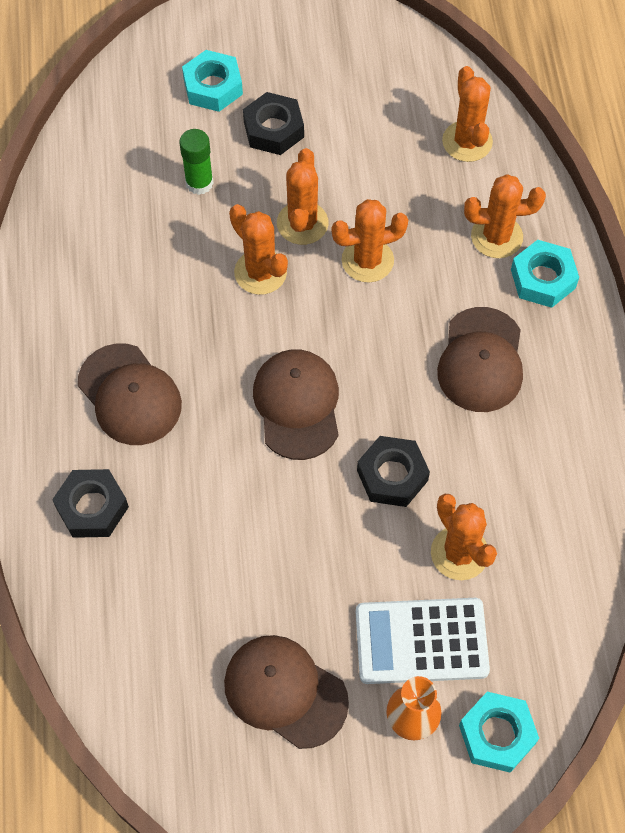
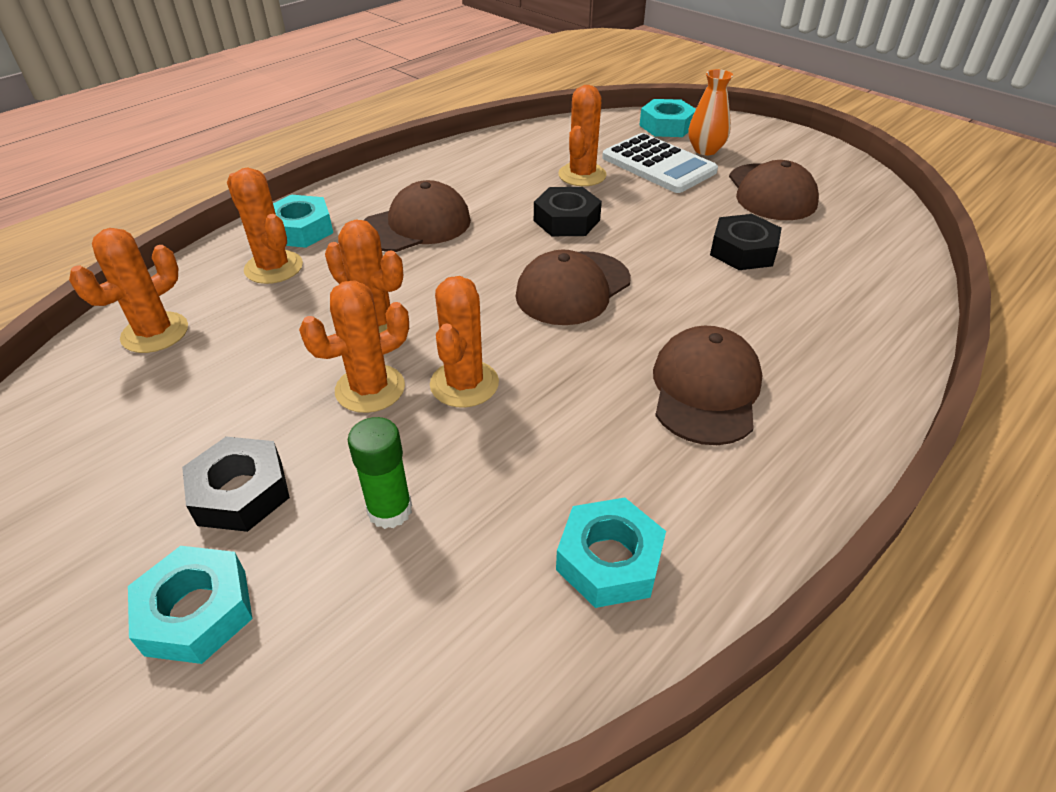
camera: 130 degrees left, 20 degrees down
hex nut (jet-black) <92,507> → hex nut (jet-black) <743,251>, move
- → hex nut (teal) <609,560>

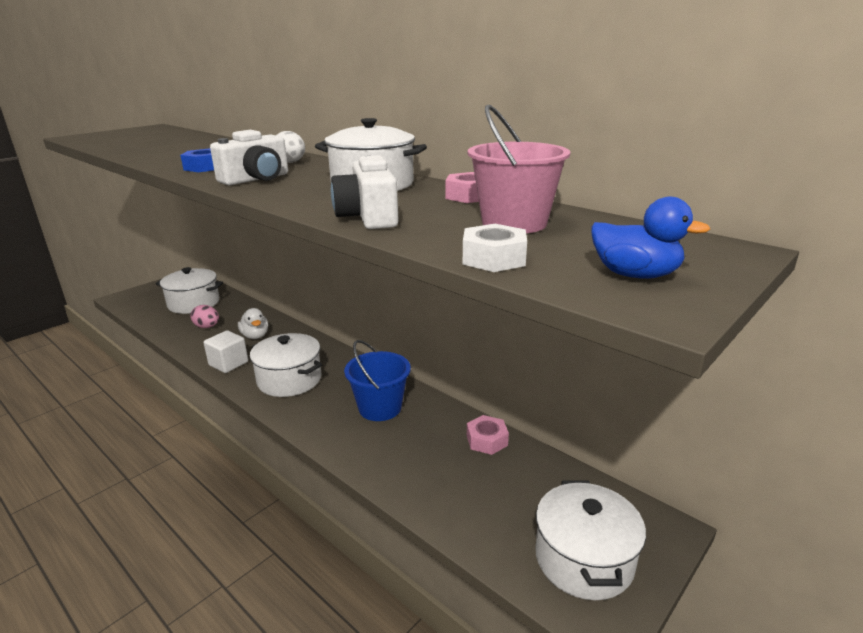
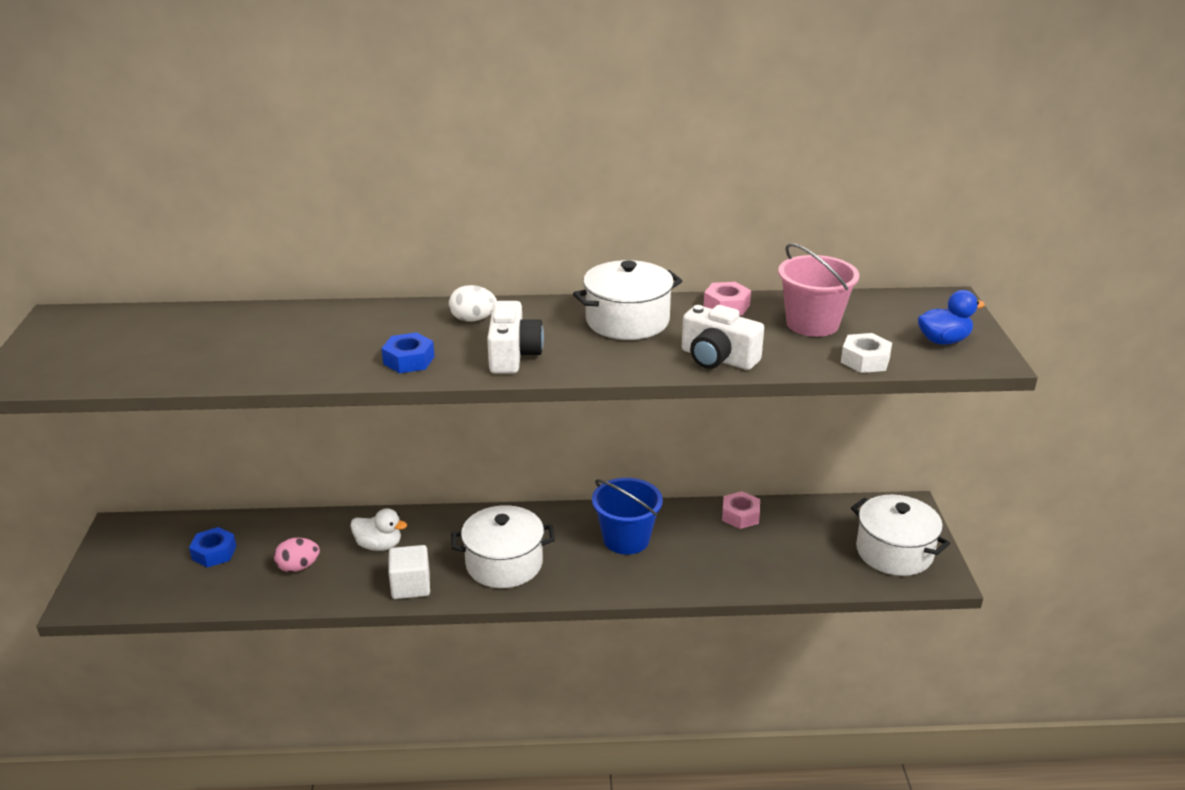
camera: 45 degrees left, 5 degrees up
stockpot (white) <193,303> → hex nut (cobalt) <214,553>

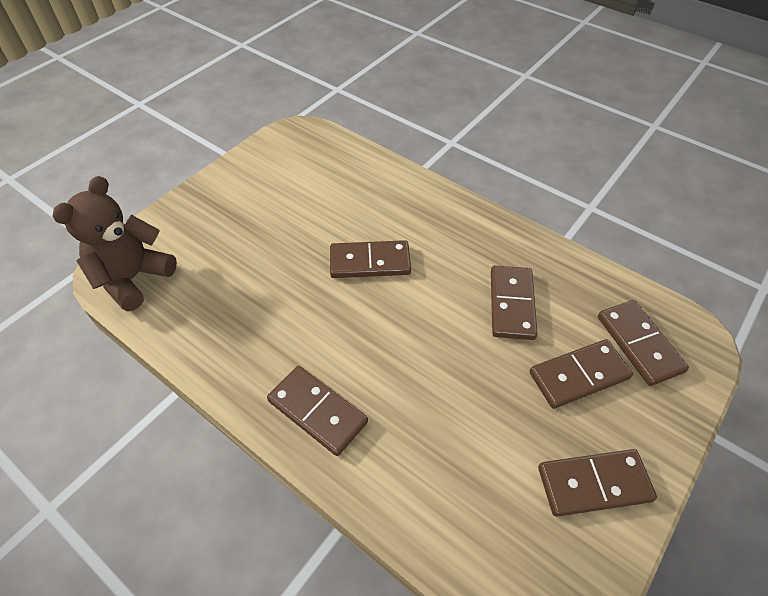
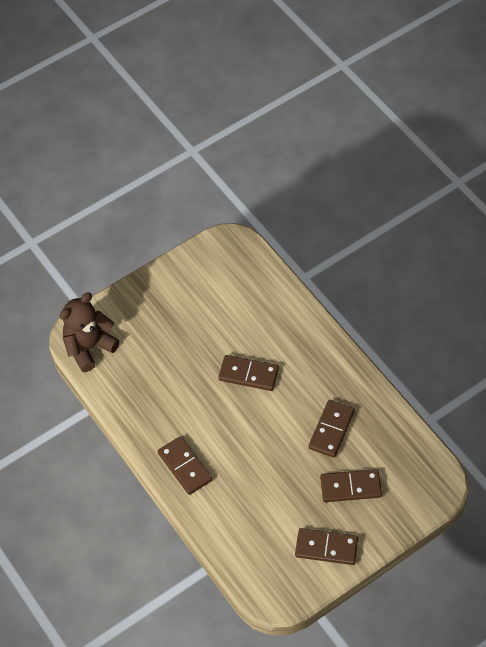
camera: 20 degrees right, 5 degrees up
domino piece (russet) <639,344> → -

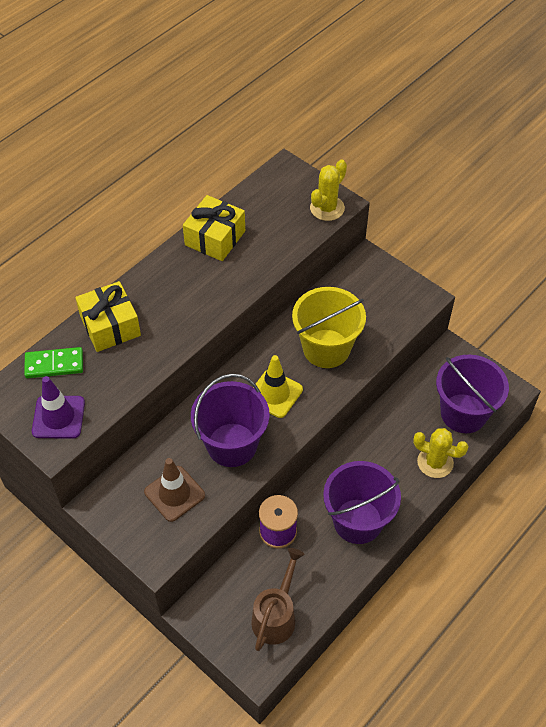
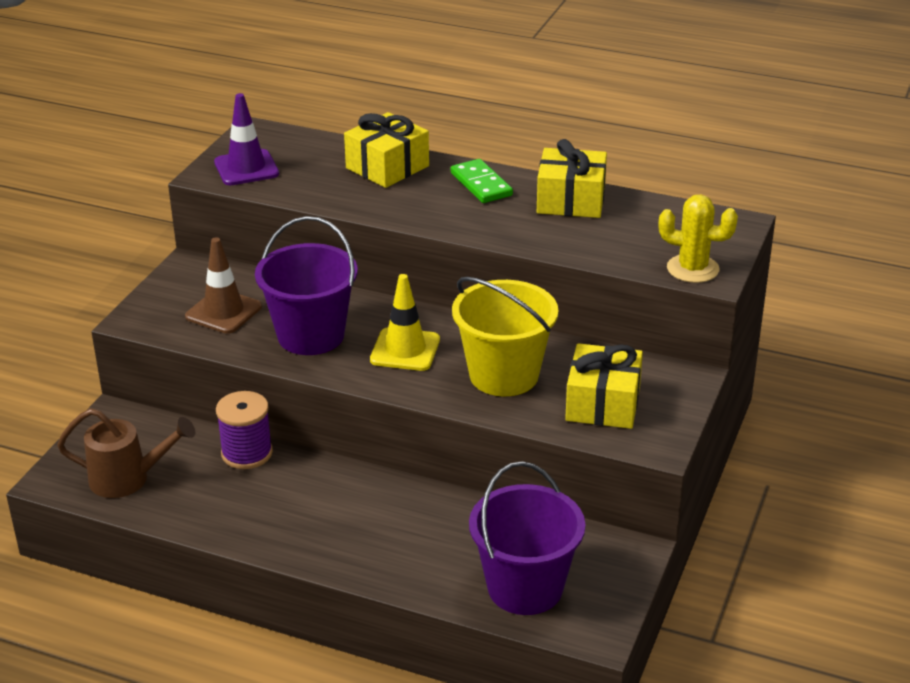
camera: 70 degrees right, 20 degrees down
domino piece (emerald) <54,364> → domino piece (emerald) <481,184>, move
pail (purple) <358,521> → -
prickly plant (bright yellow) <435,462> → -
- → present (bright yellow) <603,404>

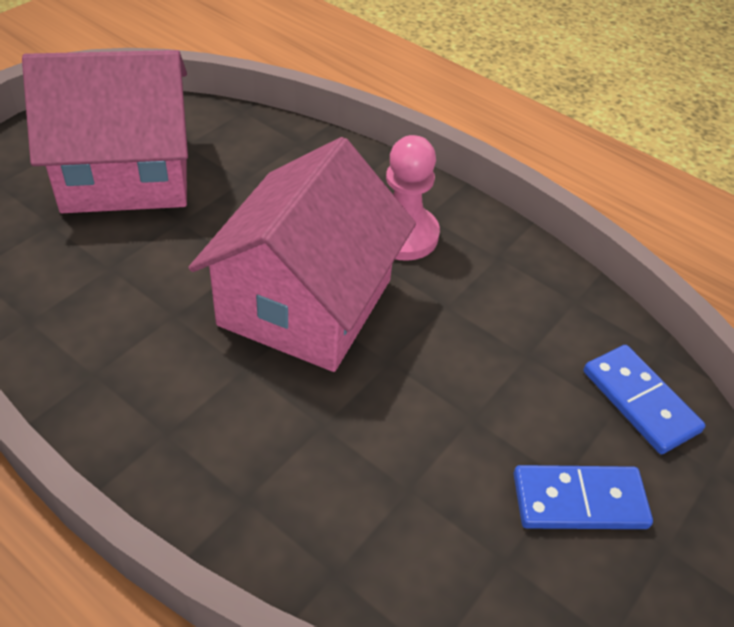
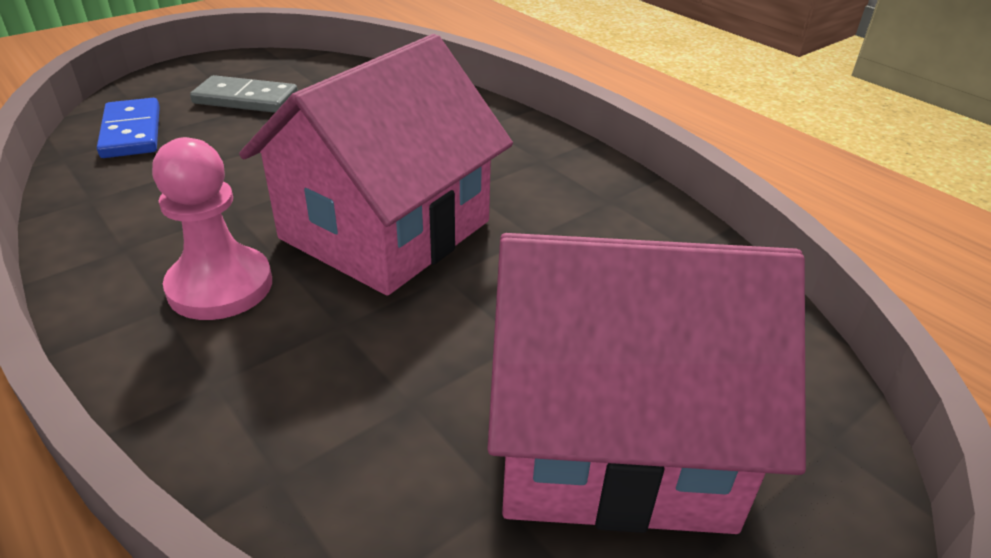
camera: 165 degrees left, 10 degrees down
domino piece (cobalt) <579,501> → domino piece (gray) <246,99>

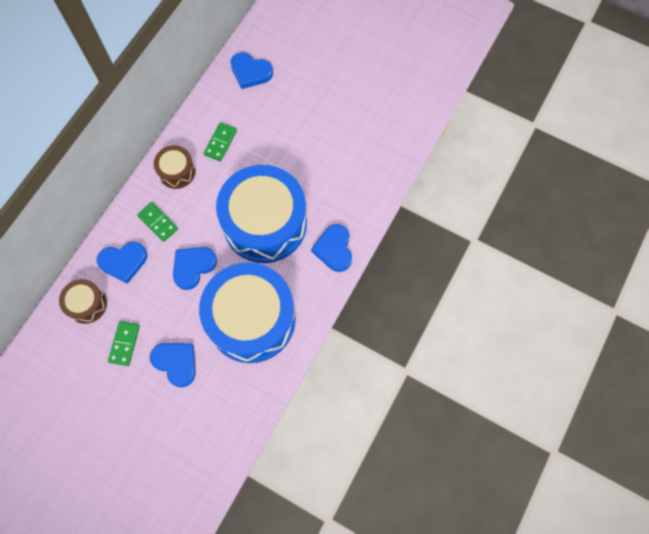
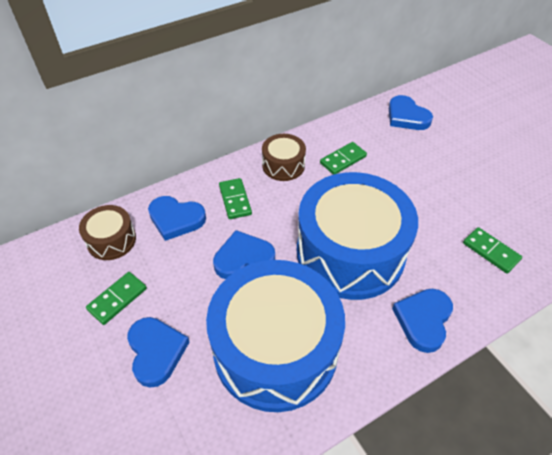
camera: 30 degrees right, 20 degrees down
- → domino piece (emerald) <490,251>

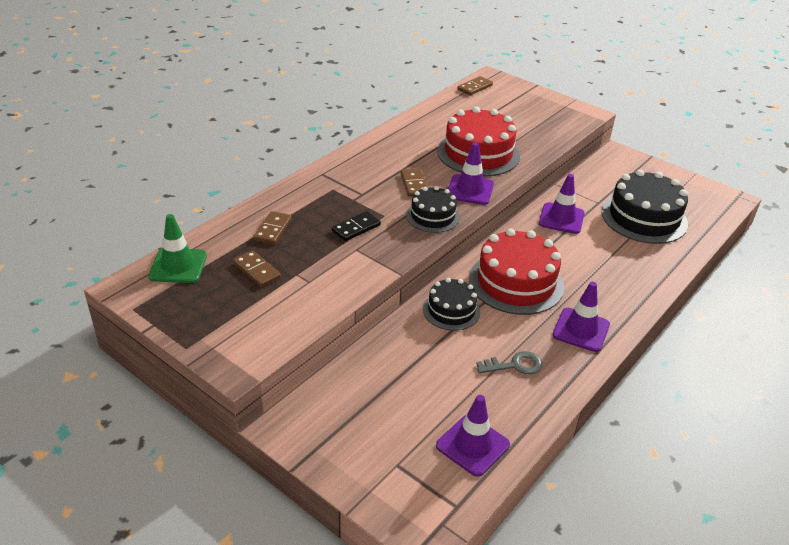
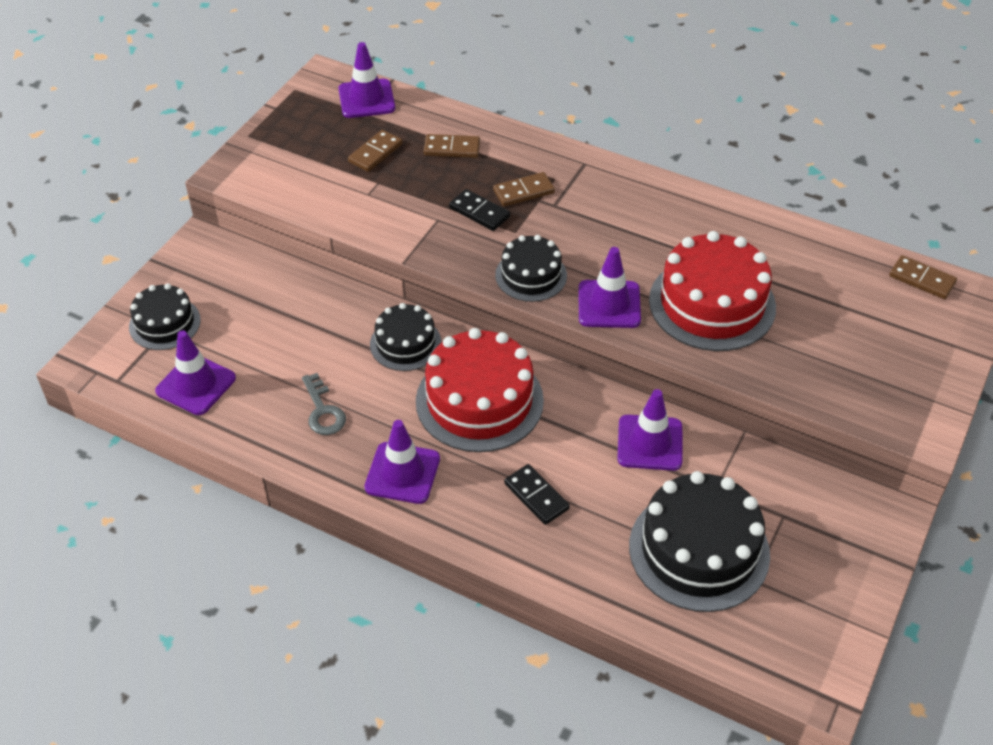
camera: 80 degrees right, 10 degrees up
road cone (emerald) <178,266> → road cone (purple) <366,99>
domino piece (russet) <414,184> → domino piece (russet) <523,191>, move
- → cake (jet-black) <164,323>
- → domino piece (jet-black) <536,496>

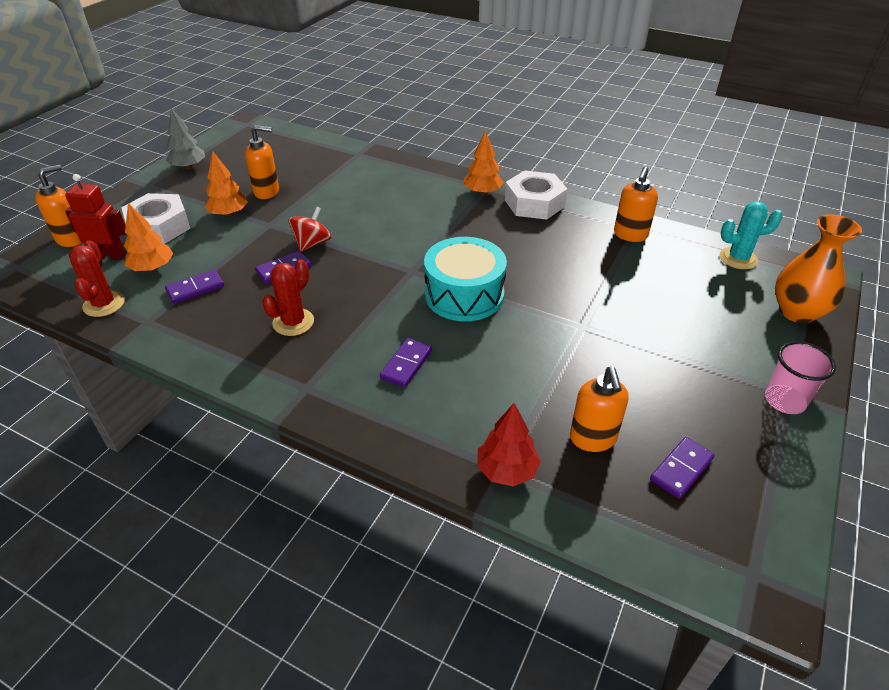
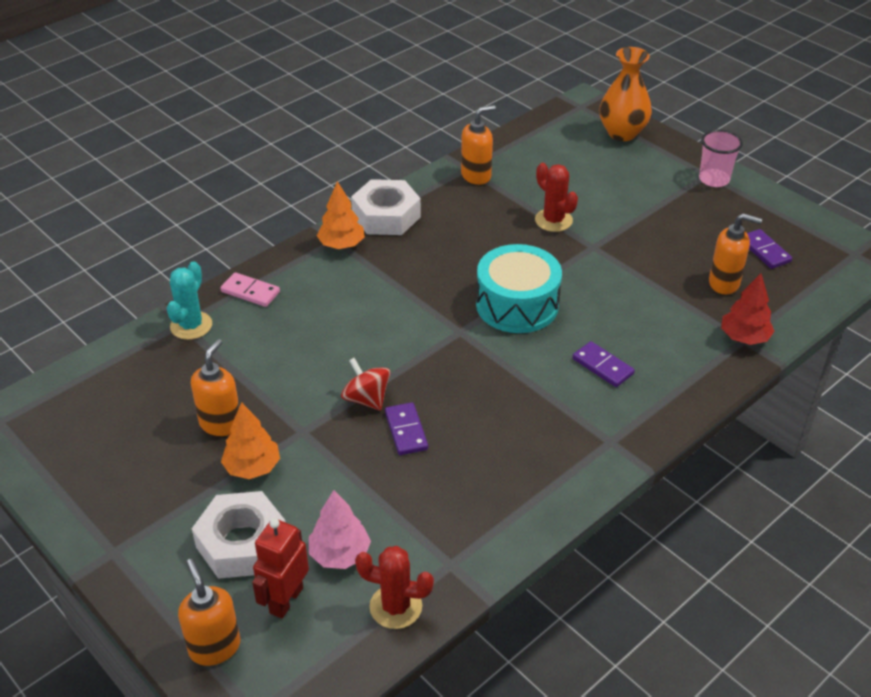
camera: 70 degrees left, 0 degrees up
fir tree (bright orange) <152,268> → fir tree (pink) <340,554>
fir tree (gray) <188,167> → -
domino piece (purple) <195,288> → -
prickly plant (scarlet) <293,322> → prickly plant (scarlet) <553,220>, move
pump bottle (bright orange) <630,235> → pump bottle (bright orange) <476,176>, 75 degrees counterclockwise
prickly plant (teal) <738,258> → prickly plant (teal) <191,326>, move
- → domino piece (pink) <250,292>

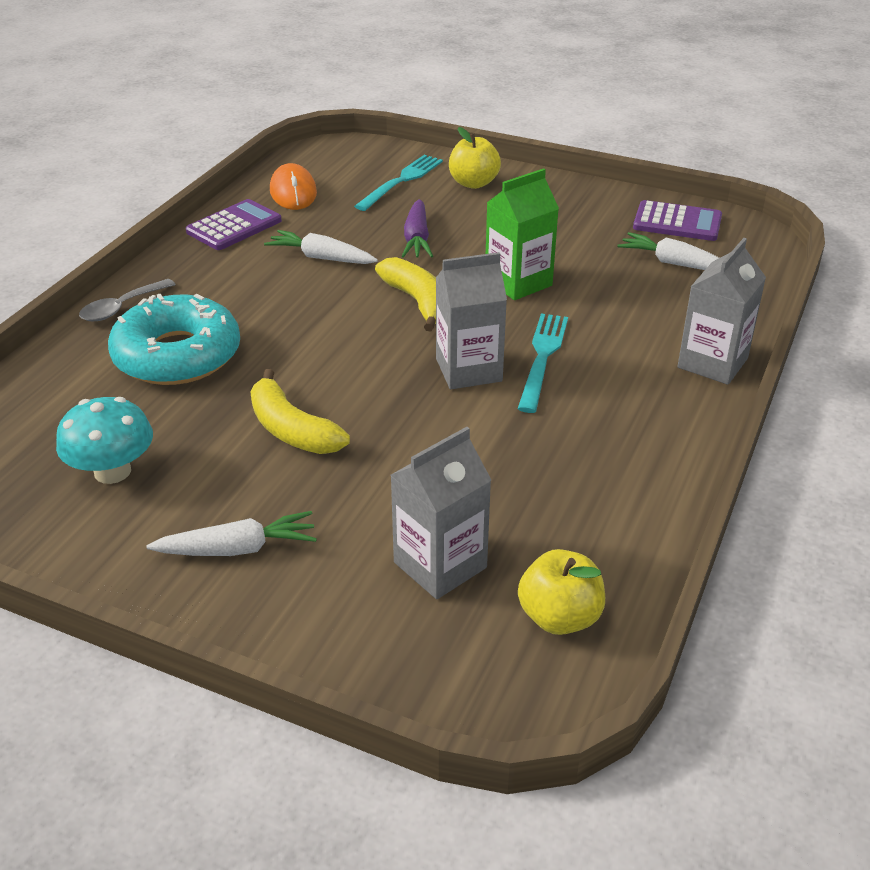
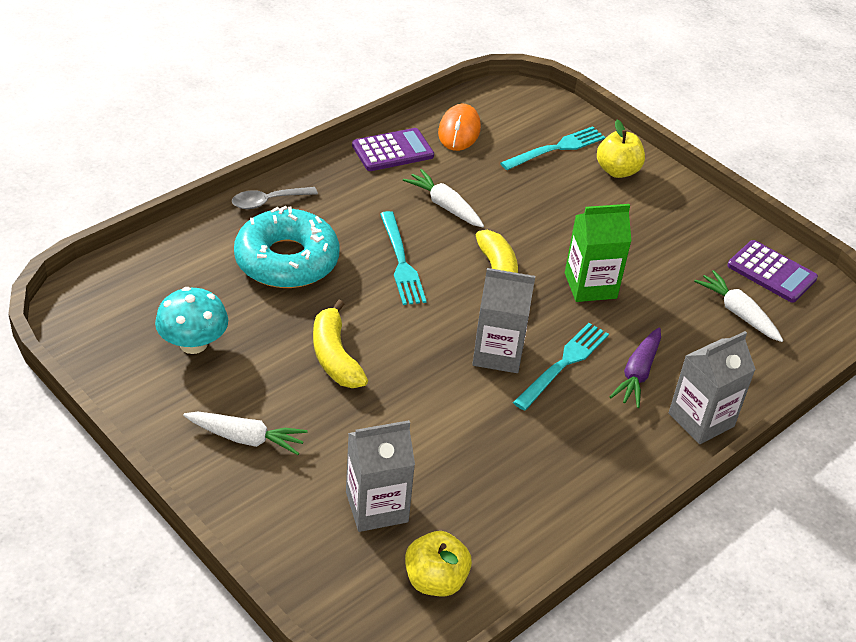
camera: 20 degrees right, 5 degrees up
carrot (purple) <417,239> → carrot (purple) <638,373>, move
- → fork (teal) <401,262>

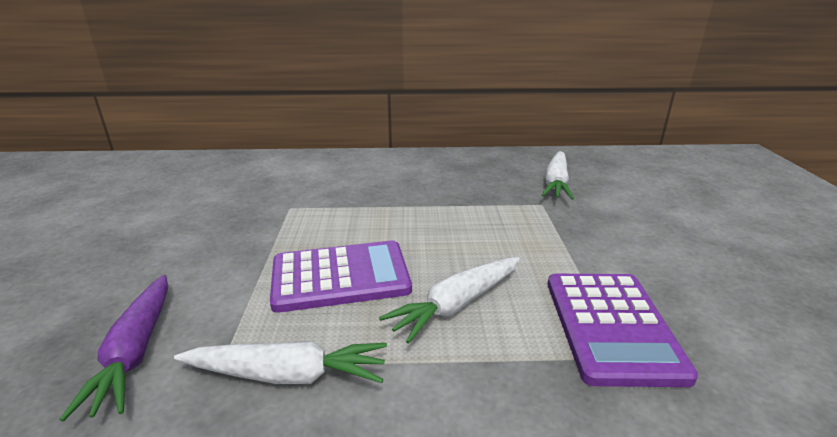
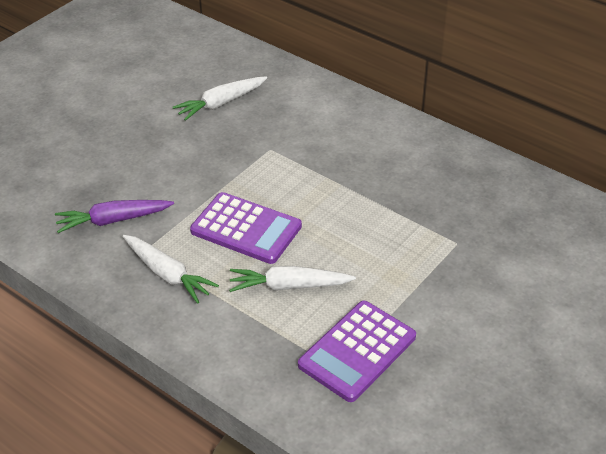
camera: 40 degrees right, 15 degrees up
carrot (purple) <136,351> → carrot (purple) <113,220>, 45 degrees clockwise
carrot (white) <556,183> → carrot (white) <221,103>, move

